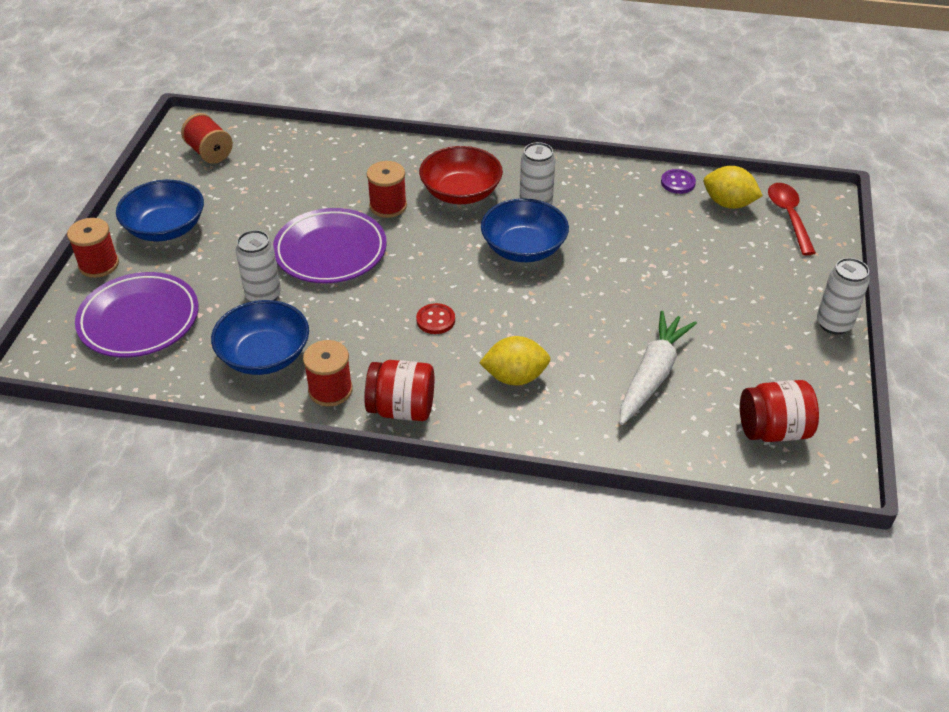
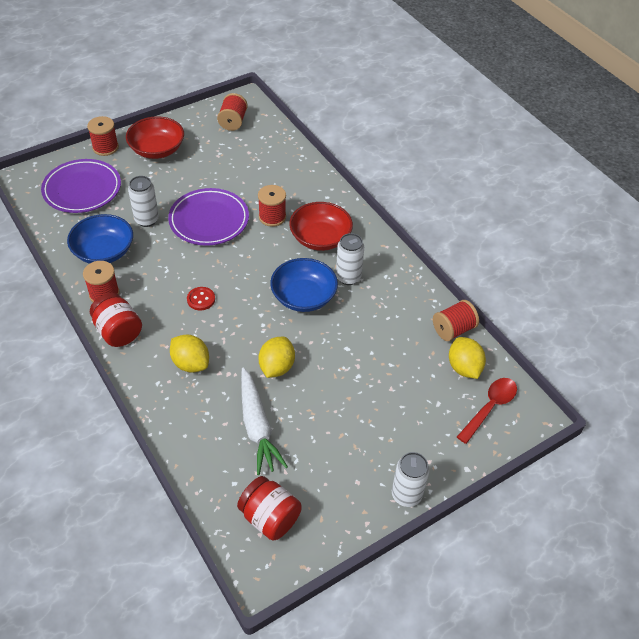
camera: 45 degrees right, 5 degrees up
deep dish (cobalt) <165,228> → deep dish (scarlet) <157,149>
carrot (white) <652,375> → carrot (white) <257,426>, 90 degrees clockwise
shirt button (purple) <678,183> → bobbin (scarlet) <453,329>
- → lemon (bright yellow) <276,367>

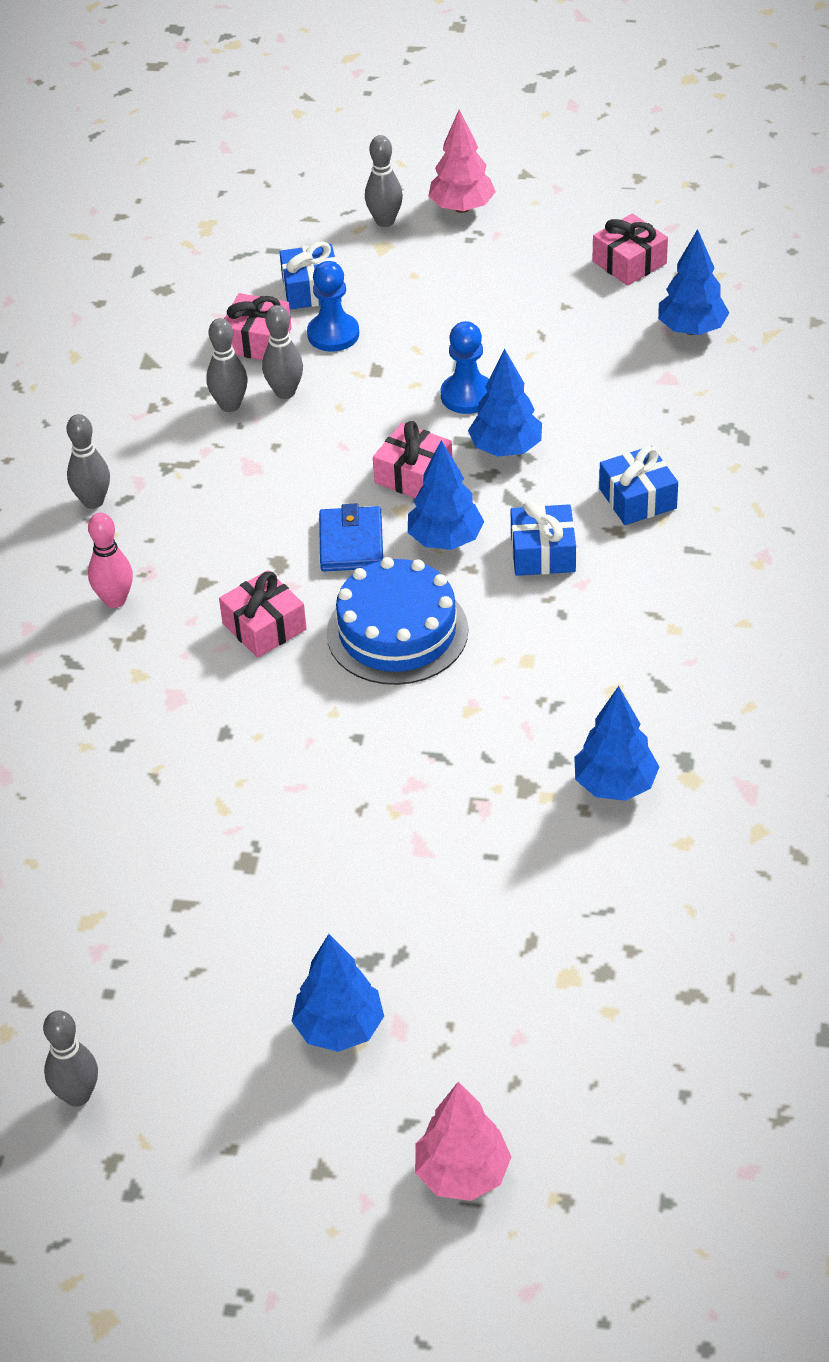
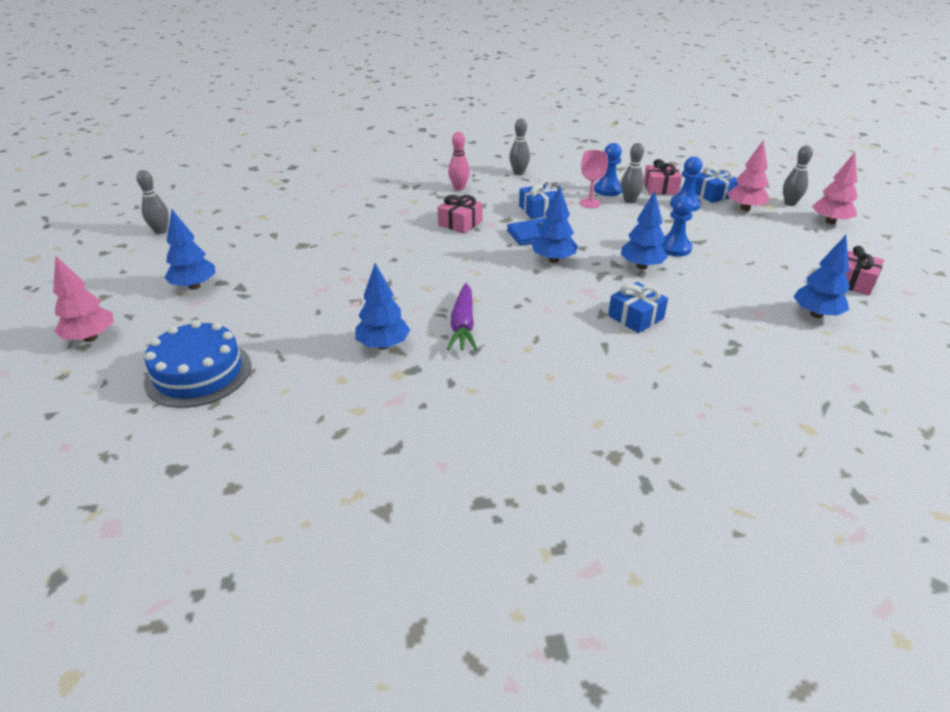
camera: 70 degrees right, 10 degrees down
bowling pin (gray) <230,405> → chess pawn (cobalt) <608,190>
cake (cobalt) <397,632> → cake (cobalt) <198,373>, move
present (pink) <413,475> → -
present (cobalt) <543,553> → present (cobalt) <539,210>, move
- → carrot (purple) <463,325>
- → chalice (pink) <590,203>
- → fir tree (pink) <745,208>

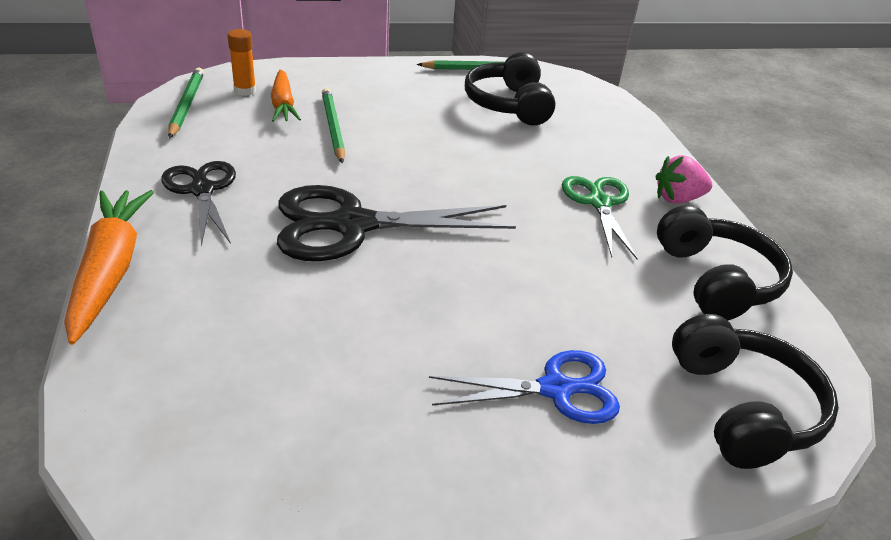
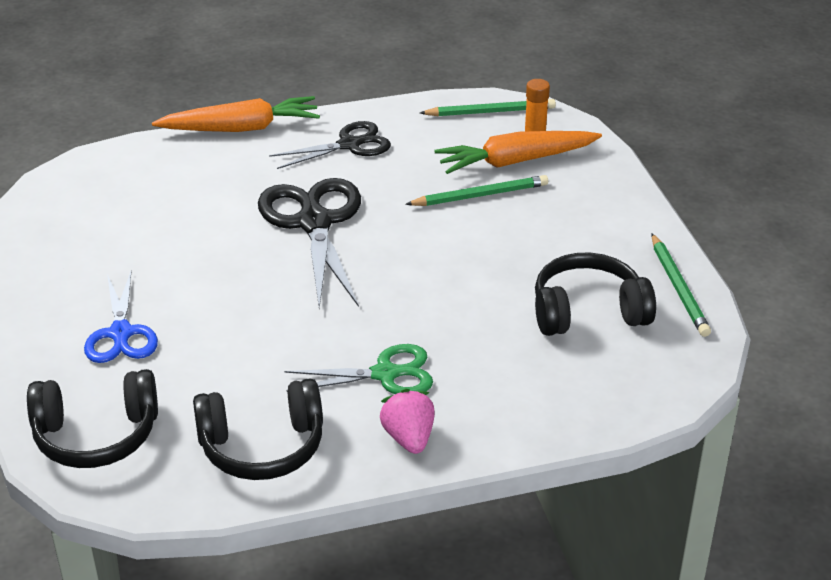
camera: 90 degrees right, 0 degrees up
carrot (bright orange) <283,104> → carrot (bright orange) <515,161>, x1.50

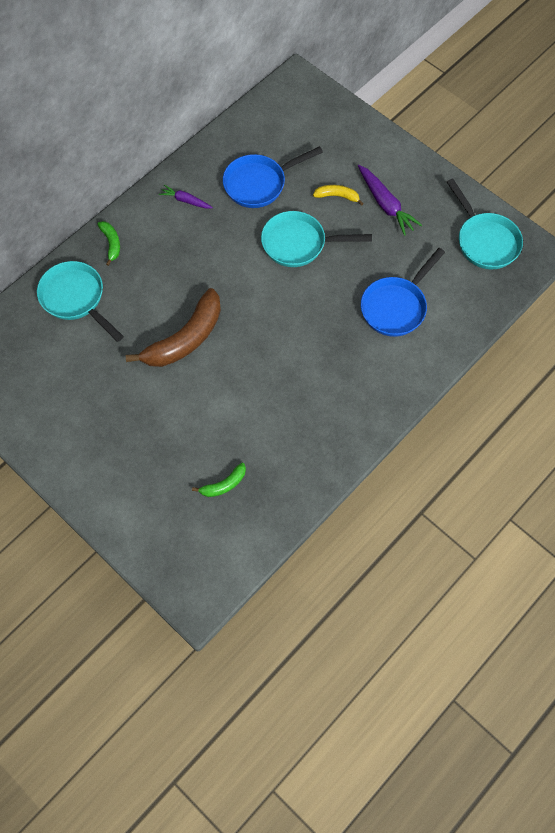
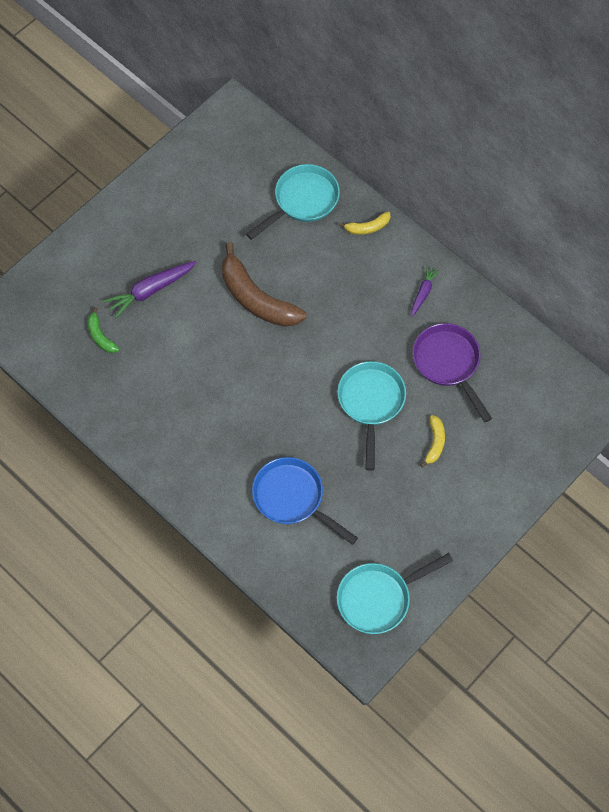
camera: 90 degrees right, 0 degrees up
banana (emerald) <111,243> → banana (bright yellow) <367,227>
skillet (cobalt) <259,184> → skillet (purple) <448,364>
carrot (purple) <386,204> → carrot (purple) <150,290>, move

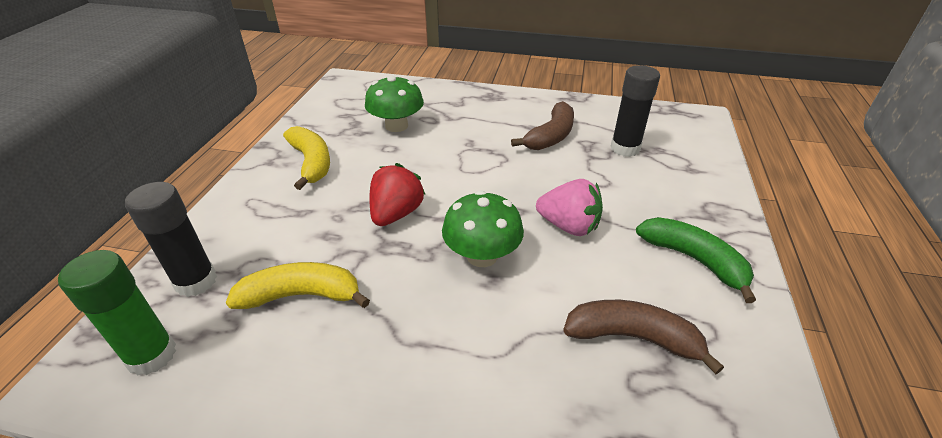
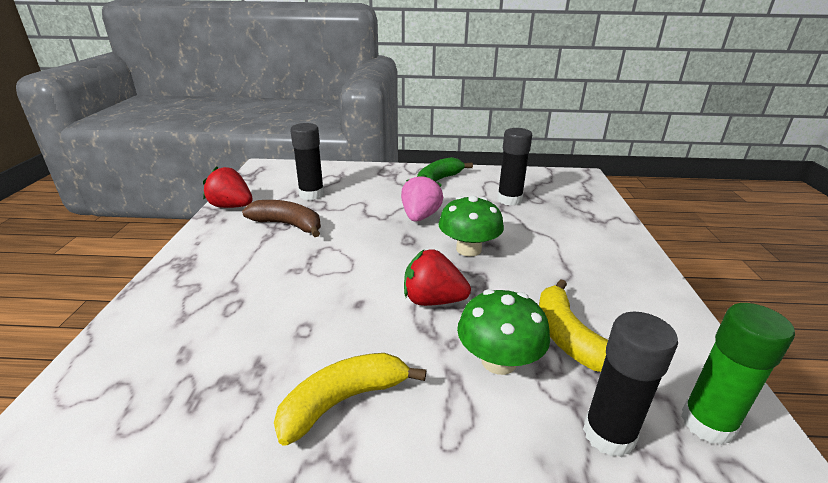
camera: 100 degrees left, 10 degrees down
toadstool (emerald) <396,126> → toadstool (emerald) <498,361>, move
banana (russet) <632,338> → glue stick (jet-black) <509,200>
- → berry (scarlet) <231,206>

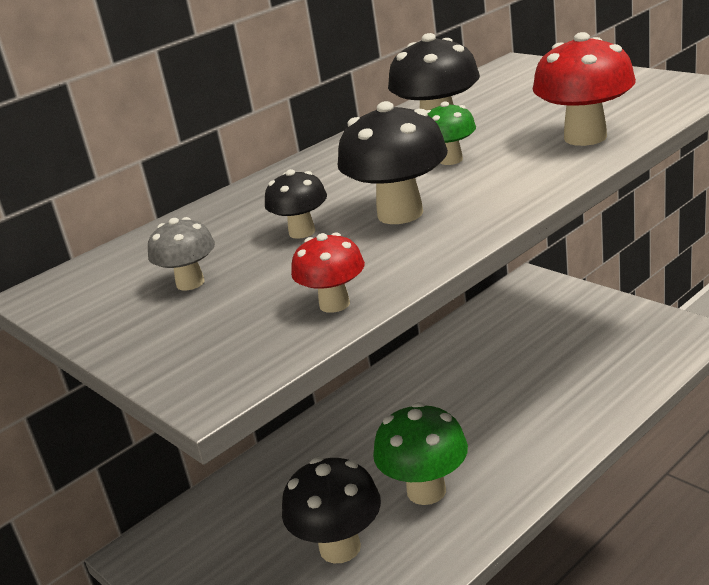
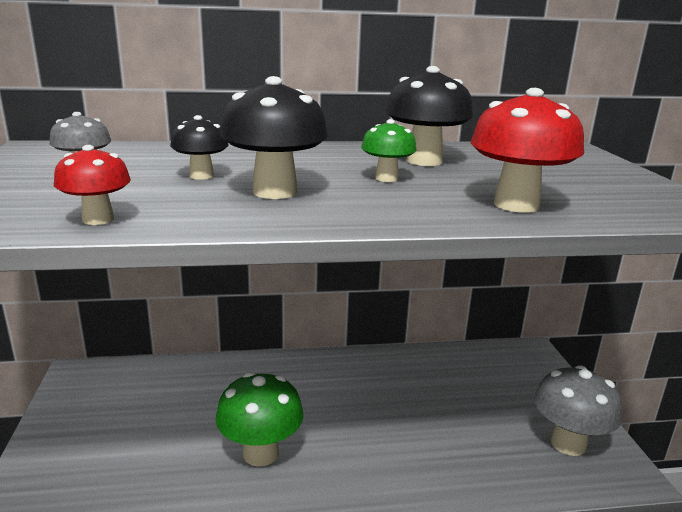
camera: 30 degrees right, 5 degrees down
toadstool (jet-black) <340,548> → -
- → toadstool (gray) <568,443>

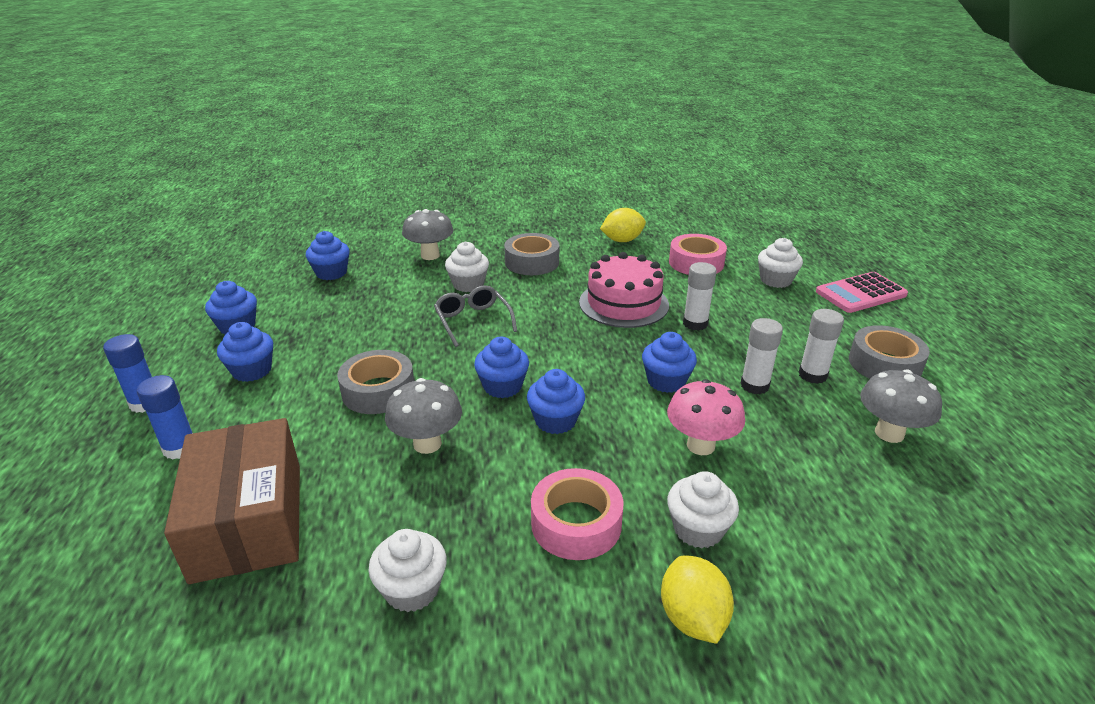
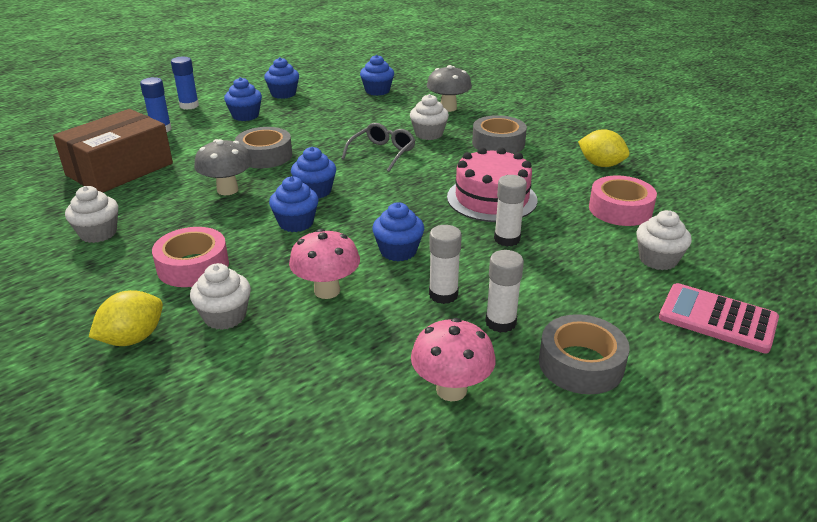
camera: 55 degrees right, 0 degrees up
toadstool (gray) <889,433> → toadstool (pink) <451,390>

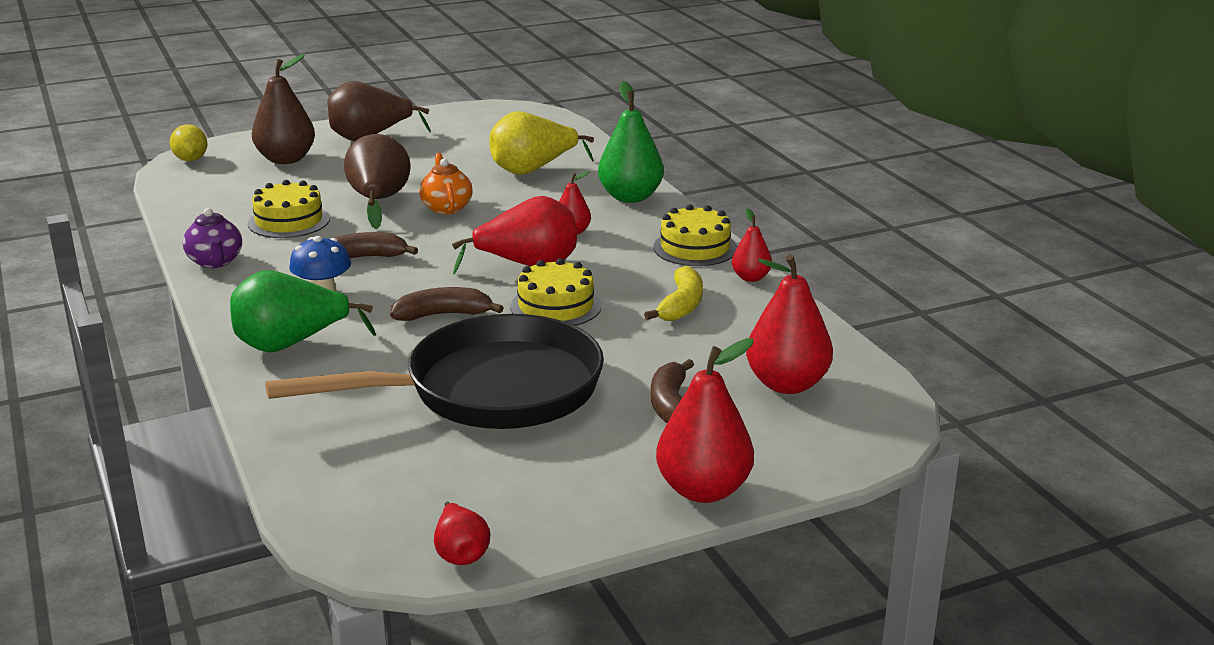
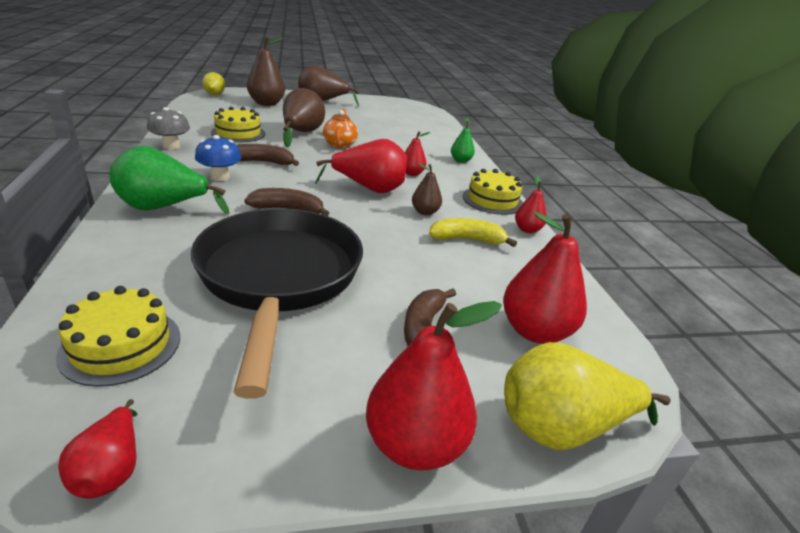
camera: 10 degrees right, 5 degrees up
teapot (purple) <215,262> → toadstool (gray) <171,146>
skillet (jet-black) <490,390> → skillet (jet-black) <279,278>, 90 degrees counterclockwise
pear fruit (bright yellow) <532,170> → pear fruit (bright yellow) <561,428>, move
cake (bright yellow) <556,306> → cake (bright yellow) <121,345>, move
pear fruit (emerald) <630,197> → pear fruit (emerald) <460,161>, x0.54
banana (bright yellow) <681,305> → banana (bright yellow) <467,240>, 120 degrees counterclockwise
- → pear fruit (russet) <425,212>

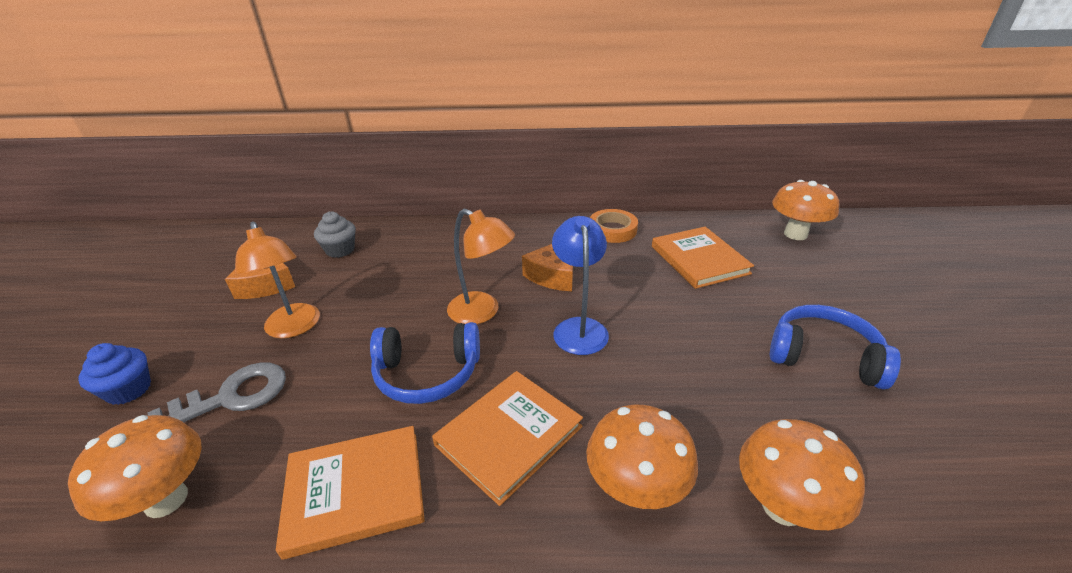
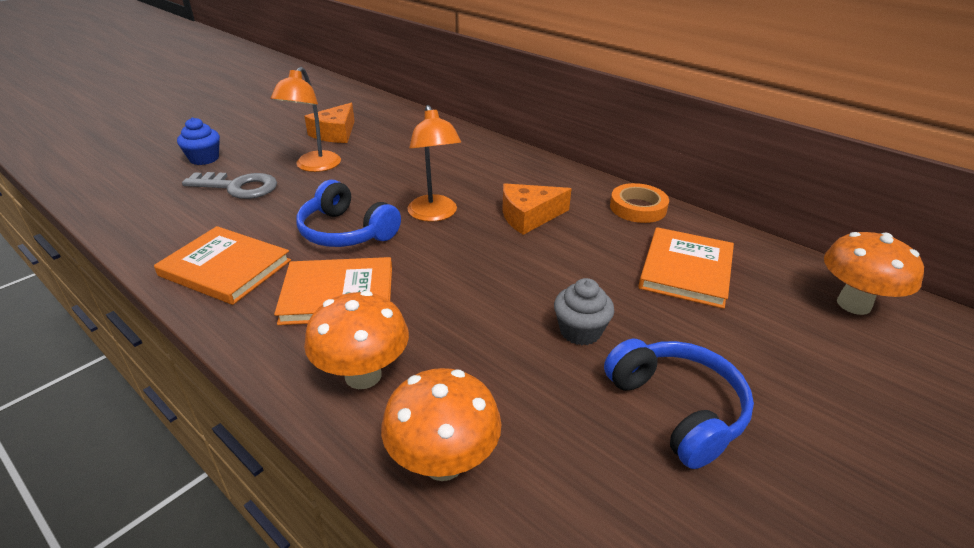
camera: 40 degrees right, 0 degrees up
toadstool (bright orange) <166,499> → -
cupcake (gray) <340,250> → cupcake (gray) <580,331>, move
desk lamp (cobalt) <579,327> → -

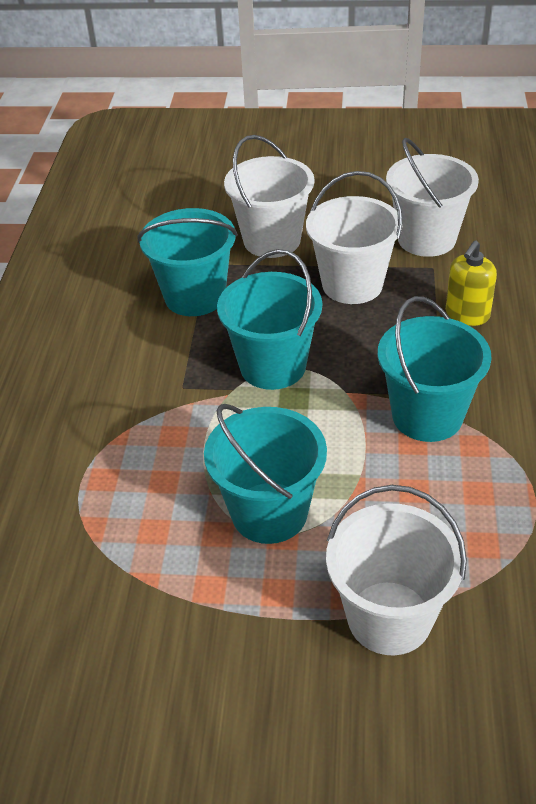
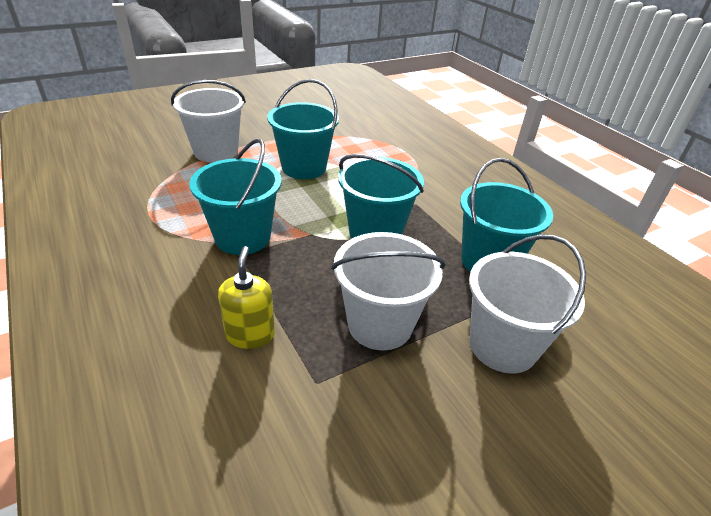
camera: 140 degrees right, 5 degrees down
pail (white) <426,239> → -

